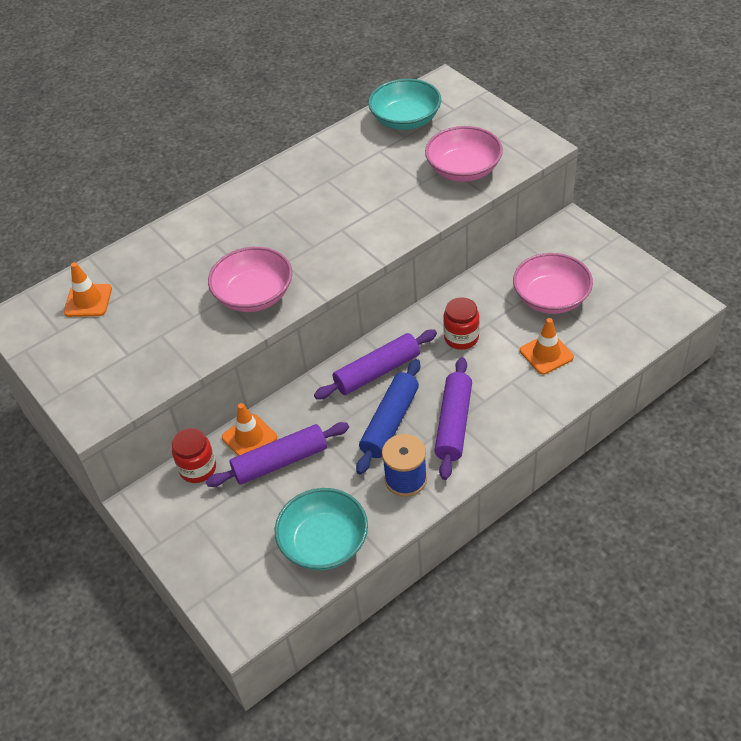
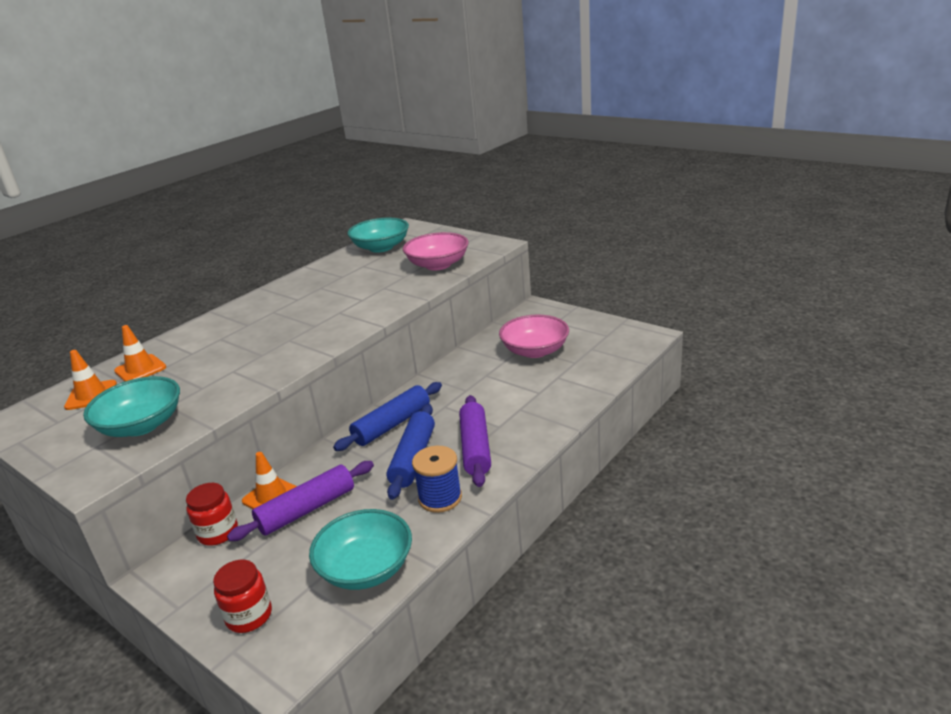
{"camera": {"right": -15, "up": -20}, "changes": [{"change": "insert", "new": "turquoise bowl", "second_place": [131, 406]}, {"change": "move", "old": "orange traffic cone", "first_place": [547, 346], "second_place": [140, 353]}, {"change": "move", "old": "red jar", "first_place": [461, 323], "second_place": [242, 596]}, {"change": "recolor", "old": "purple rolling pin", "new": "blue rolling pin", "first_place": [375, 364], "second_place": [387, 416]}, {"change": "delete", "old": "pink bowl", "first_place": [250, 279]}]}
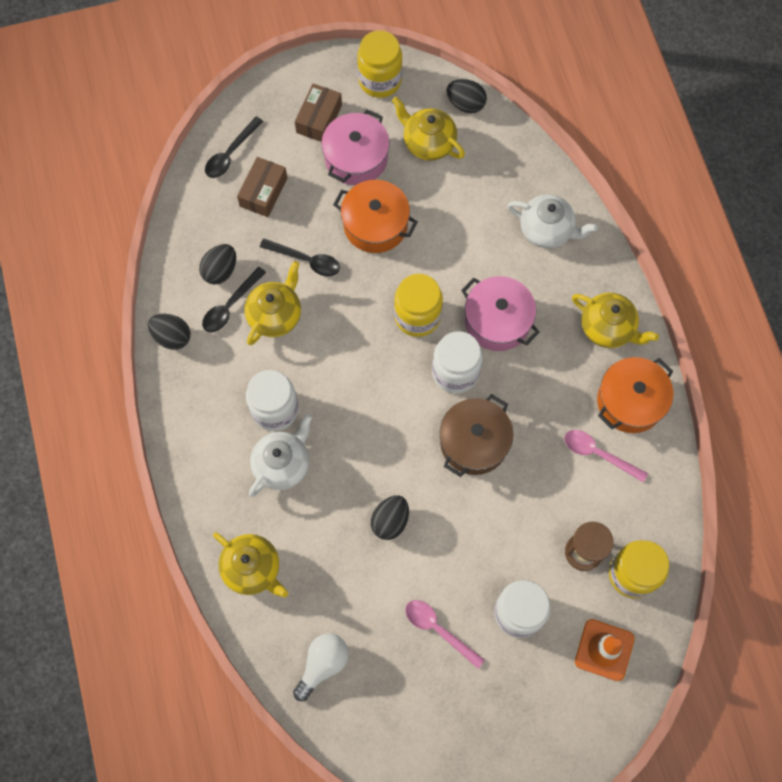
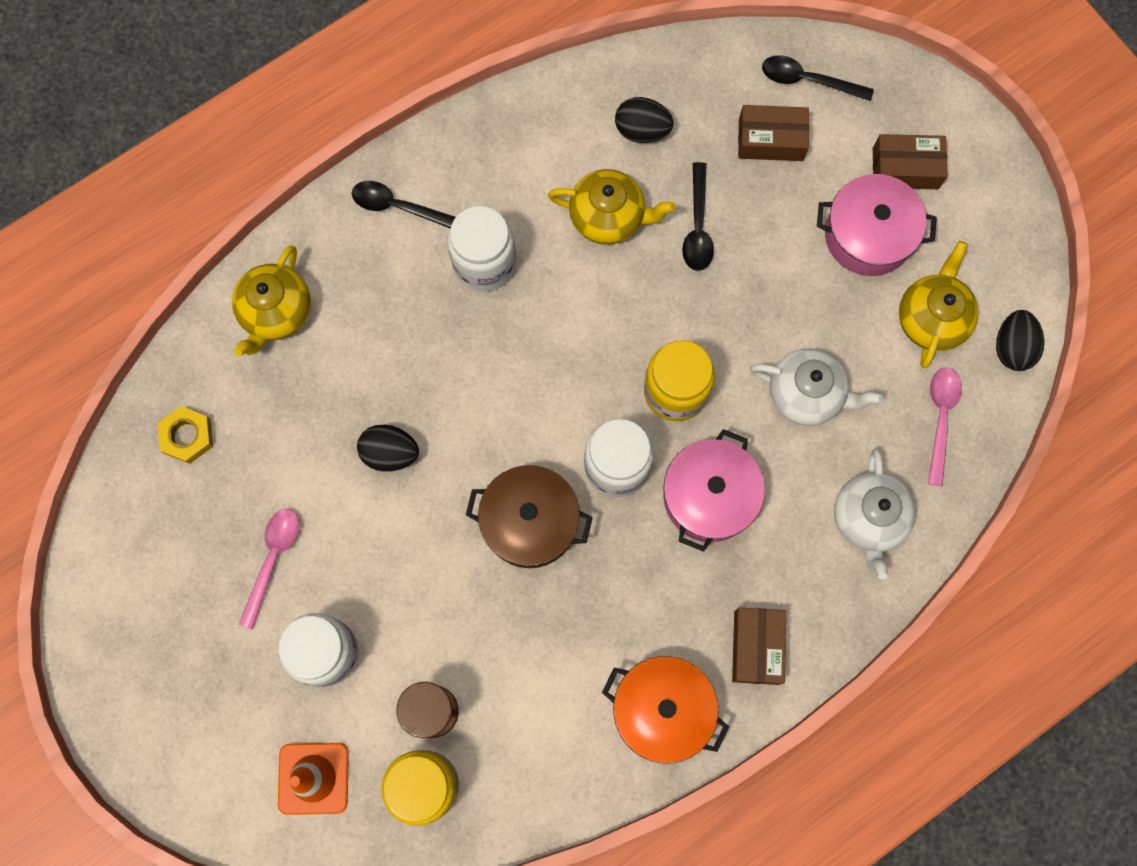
{"camera": {"right": 70, "up": 5}, "changes": [{"change": "replace", "old": "white light bulb", "new": "yellow nut", "first_place": [321, 667], "second_place": [185, 435]}, {"change": "move", "old": "black spoon", "first_place": [234, 299], "second_place": [404, 205]}, {"change": "replace", "old": "yellow teapot", "new": "brown box", "first_place": [615, 320], "second_place": [759, 646]}, {"change": "move", "old": "white teapot", "first_place": [280, 455], "second_place": [816, 387]}, {"change": "move", "old": "pink spoon", "first_place": [606, 456], "second_place": [945, 426]}, {"change": "delete", "old": "black egg", "first_place": [169, 332]}, {"change": "delete", "old": "orange pot", "first_place": [375, 216]}, {"change": "delete", "old": "yellow jar", "first_place": [379, 64]}]}
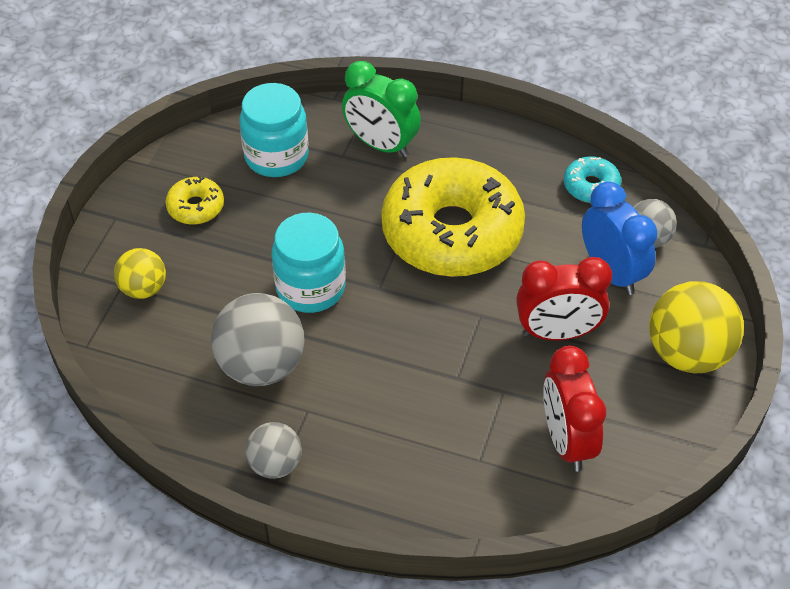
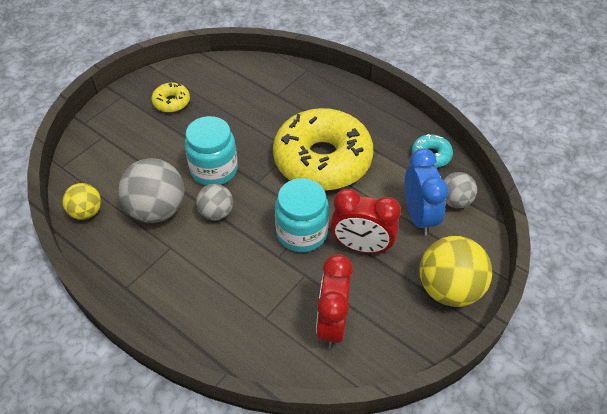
{"camera": {"right": 20, "up": 0}, "changes": [{"change": "move", "old": "yellow ball", "first_place": [140, 273], "second_place": [81, 201]}, {"change": "move", "old": "grey ball", "first_place": [273, 450], "second_place": [214, 202]}, {"change": "move", "old": "turquoise jar", "first_place": [274, 130], "second_place": [302, 215]}, {"change": "delete", "old": "green clock", "first_place": [381, 109]}]}
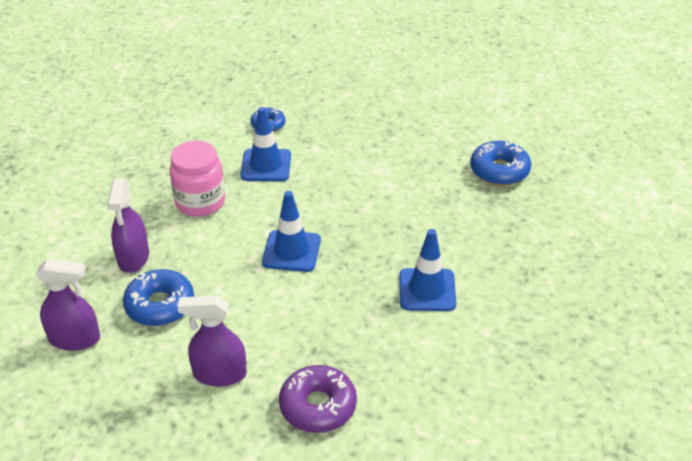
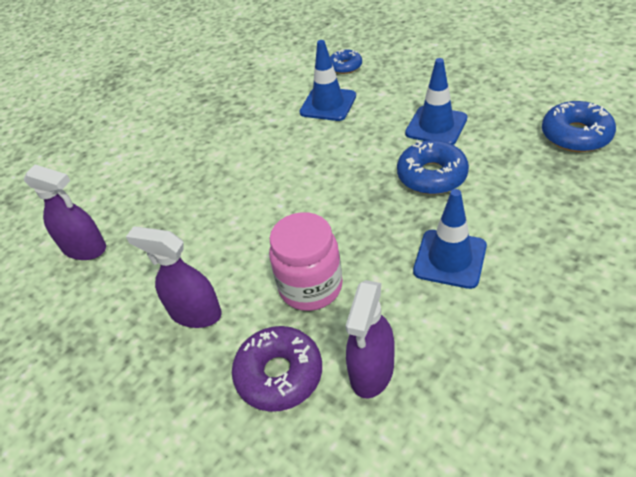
{"camera": {"right": 25, "up": 5}, "changes": [{"change": "move", "old": "pink jar", "first_place": [197, 179], "second_place": [306, 261]}, {"change": "move", "old": "purple spray bottle", "first_place": [128, 226], "second_place": [370, 339]}, {"change": "move", "old": "blue donut", "first_place": [158, 297], "second_place": [433, 167]}, {"change": "move", "old": "blue traffic cone", "first_place": [291, 231], "second_place": [436, 101]}]}
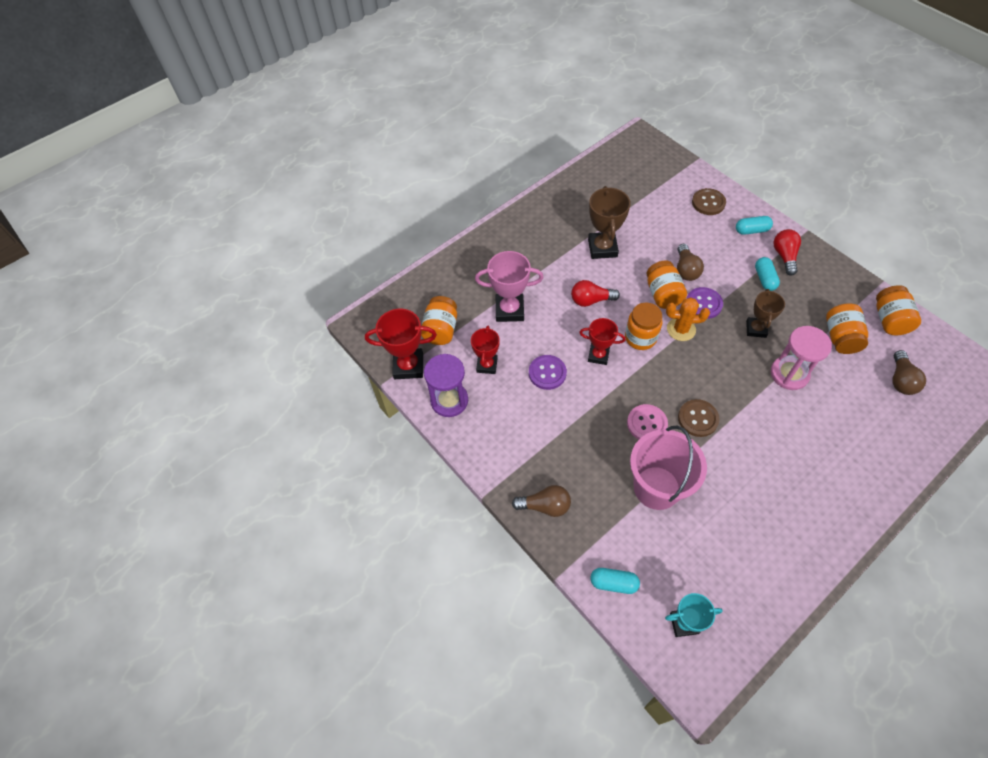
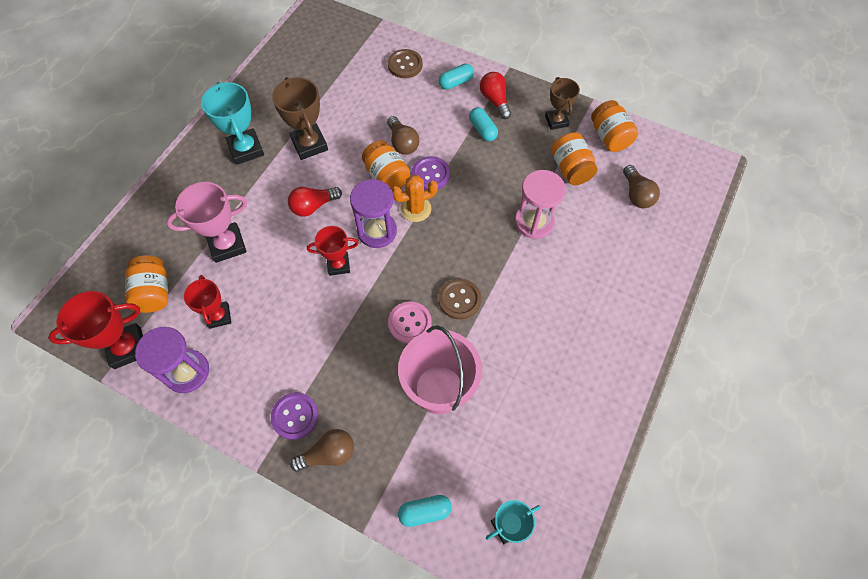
{"camera": {"right": -25, "up": 5}, "changes": [{"change": "insert", "new": "turquoise trophy", "second_place": [232, 123]}, {"change": "move", "old": "purple button", "first_place": [548, 372], "second_place": [294, 416]}, {"change": "replace", "old": "orange jar", "new": "purple hourglass", "first_place": [643, 326], "second_place": [373, 213]}, {"change": "move", "old": "brown trophy", "first_place": [765, 313], "second_place": [562, 103]}]}
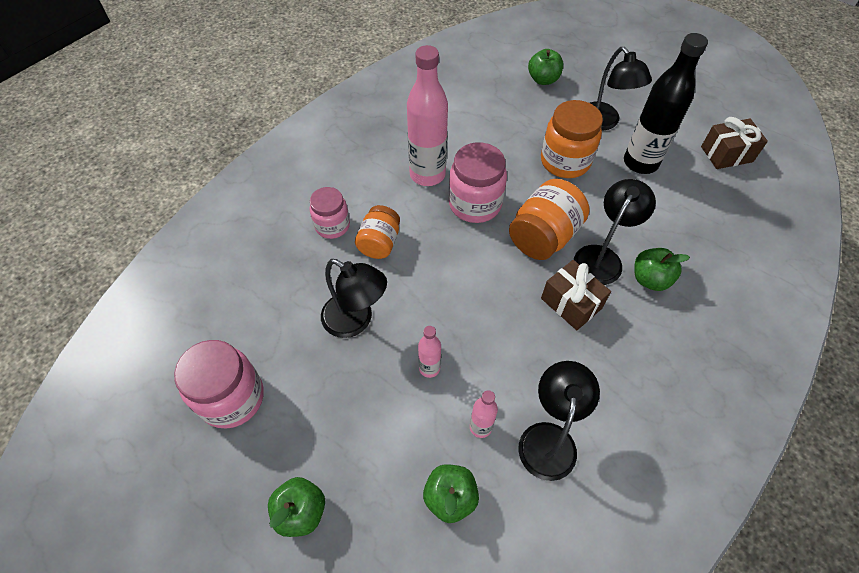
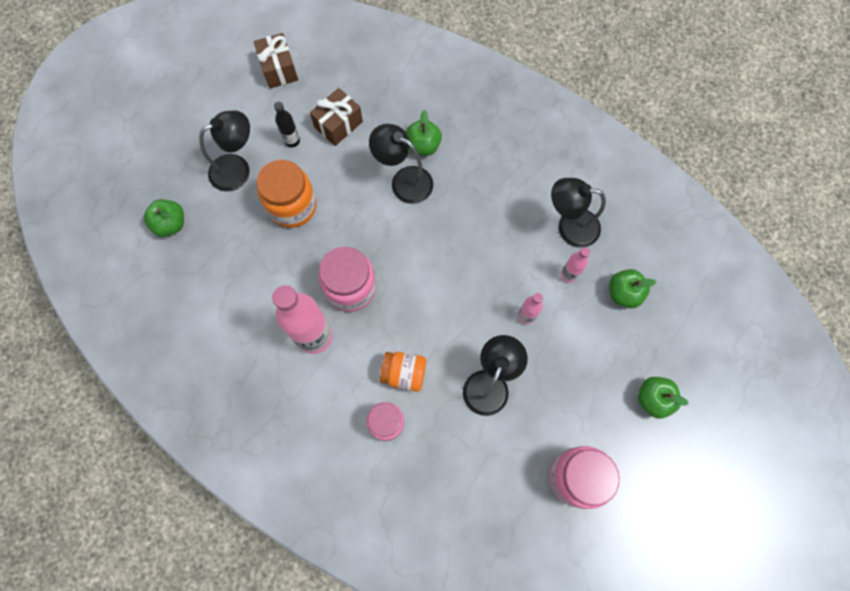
{"camera": {"right": -95, "up": 15}, "changes": [{"change": "resize", "old": "black bottle", "first_place": [666, 103], "second_place": [287, 124], "factor": 0.48}, {"change": "move", "old": "brown gift", "first_place": [576, 295], "second_place": [336, 117]}, {"change": "delete", "old": "orange jar", "first_place": [549, 219]}]}
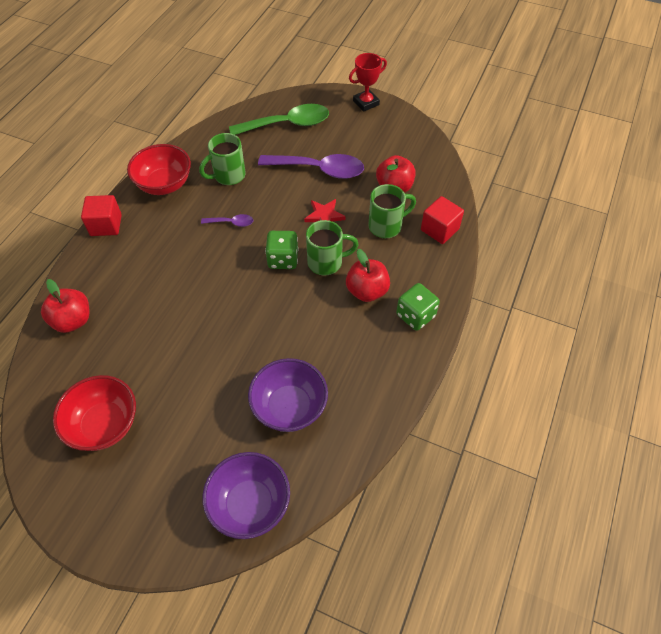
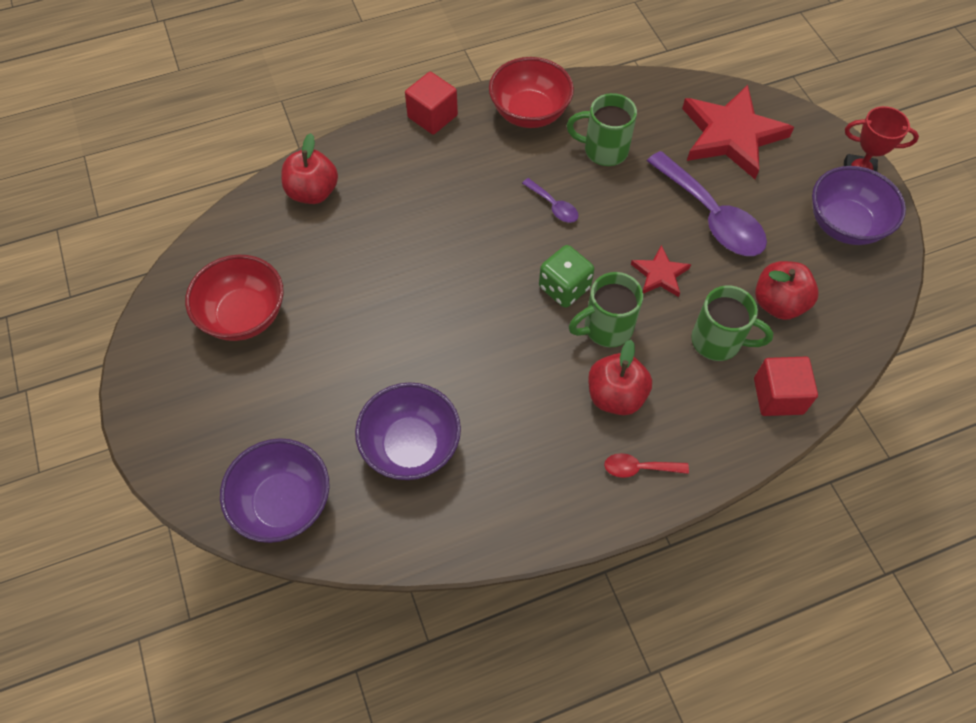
{"camera": {"right": 45, "up": 5}, "changes": [{"change": "rotate", "old": "green mug", "first_place": [332, 248], "second_place": [606, 309], "degrees": 120}, {"change": "replace", "old": "green dice", "new": "red spoon", "first_place": [418, 307], "second_place": [646, 465]}, {"change": "replace", "old": "green spoon", "new": "red star", "first_place": [279, 119], "second_place": [738, 132]}, {"change": "insert", "new": "purple bowl", "second_place": [859, 205]}]}
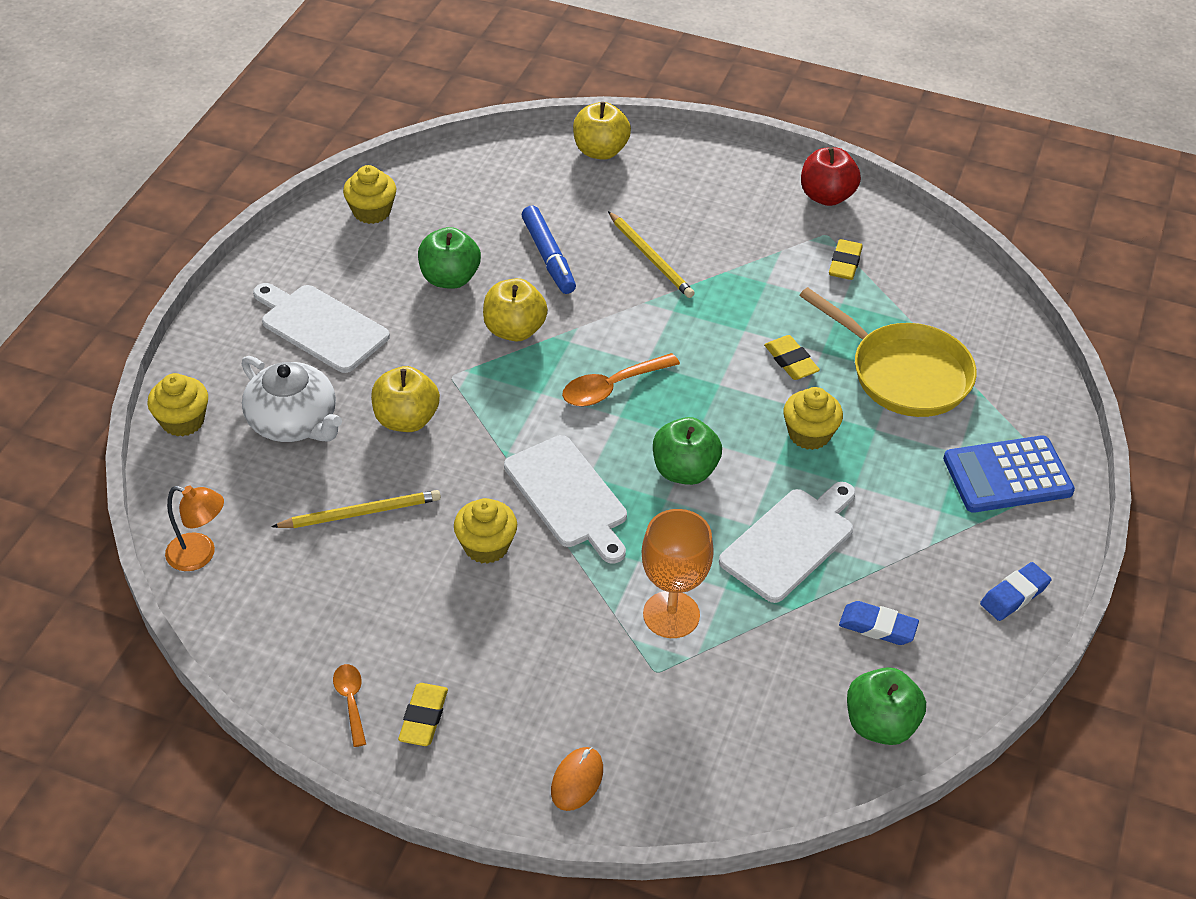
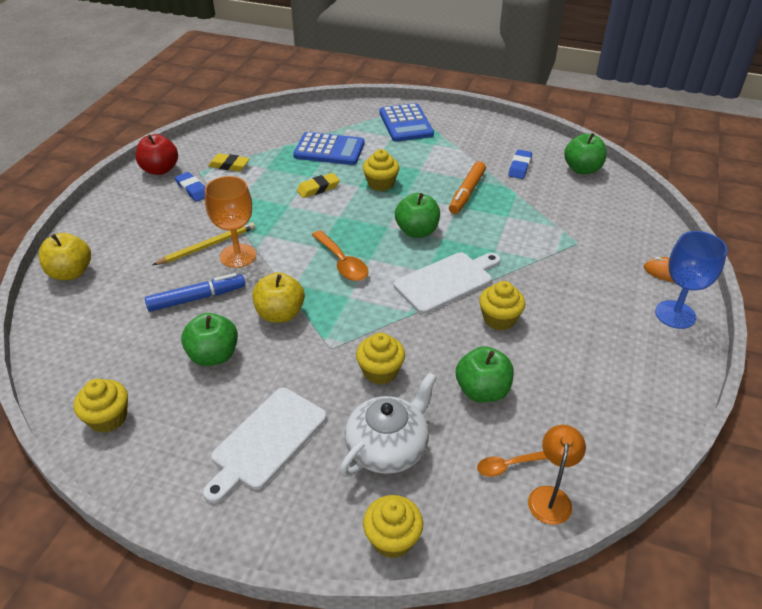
{"camera": {"right": -90, "up": -5}, "changes": [{"change": "move", "old": "blue eraser", "first_place": [1016, 591], "second_place": [190, 187]}, {"change": "move", "old": "orange goblet", "first_place": [677, 573], "second_place": [230, 222]}, {"change": "replace", "old": "yellow pan", "new": "blue calculator", "first_place": [888, 352], "second_place": [329, 148]}, {"change": "replace", "old": "yellow apple", "new": "yellow cupcake", "first_place": [405, 399], "second_place": [380, 359]}, {"change": "replace", "old": "white cutting board", "new": "orange marker", "first_place": [787, 542], "second_place": [467, 187]}, {"change": "replace", "old": "yellow pencil", "new": "green apple", "first_place": [356, 509], "second_place": [485, 374]}, {"change": "move", "old": "orange spoon", "first_place": [349, 705], "second_place": [512, 464]}, {"change": "insert", "new": "blue goblet", "second_place": [691, 280]}, {"change": "delete", "old": "yellow eraser", "first_place": [423, 714]}]}
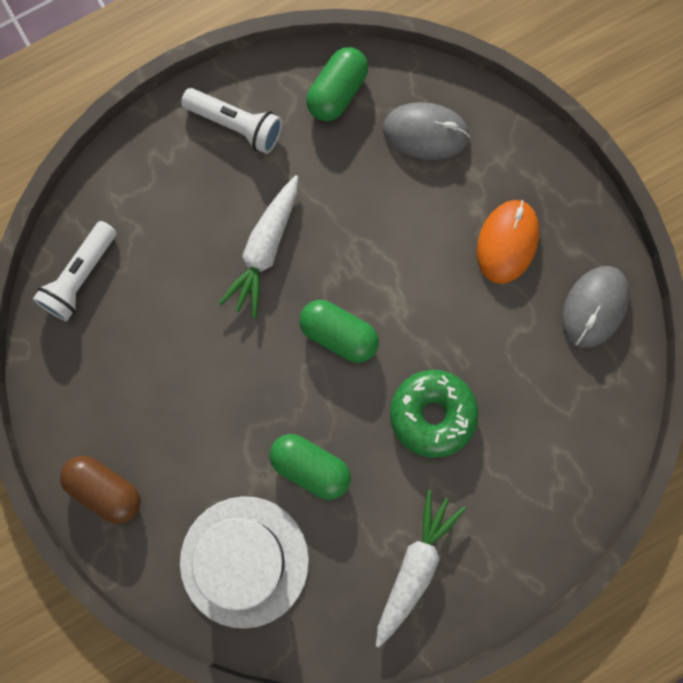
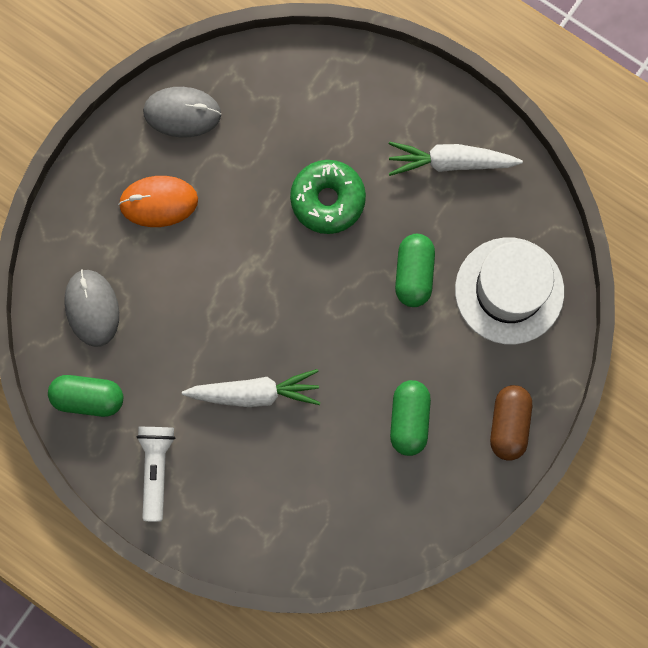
{"camera": {"right": -115, "up": 0}, "changes": [{"change": "move", "old": "green capsule", "first_place": [339, 331], "second_place": [410, 418]}, {"change": "delete", "old": "white flashlight", "first_place": [75, 271]}]}
